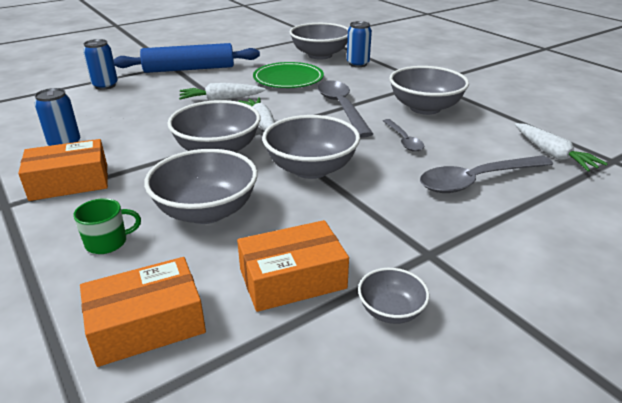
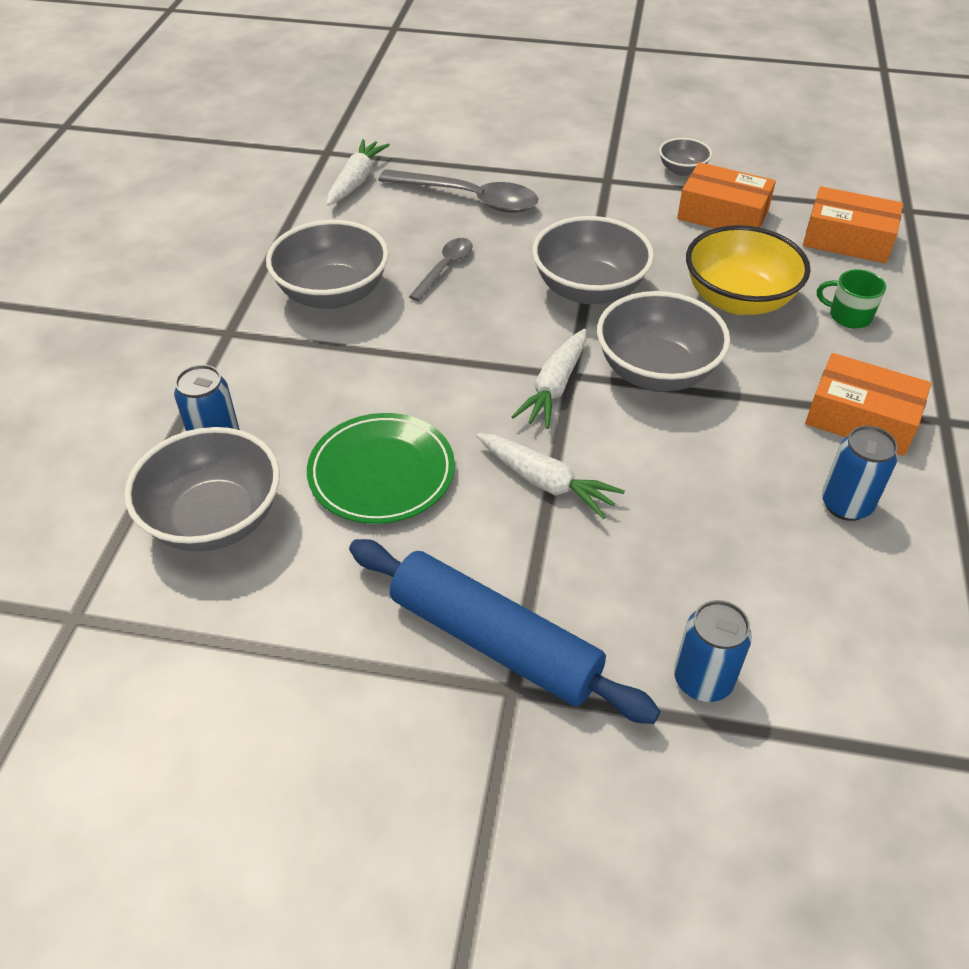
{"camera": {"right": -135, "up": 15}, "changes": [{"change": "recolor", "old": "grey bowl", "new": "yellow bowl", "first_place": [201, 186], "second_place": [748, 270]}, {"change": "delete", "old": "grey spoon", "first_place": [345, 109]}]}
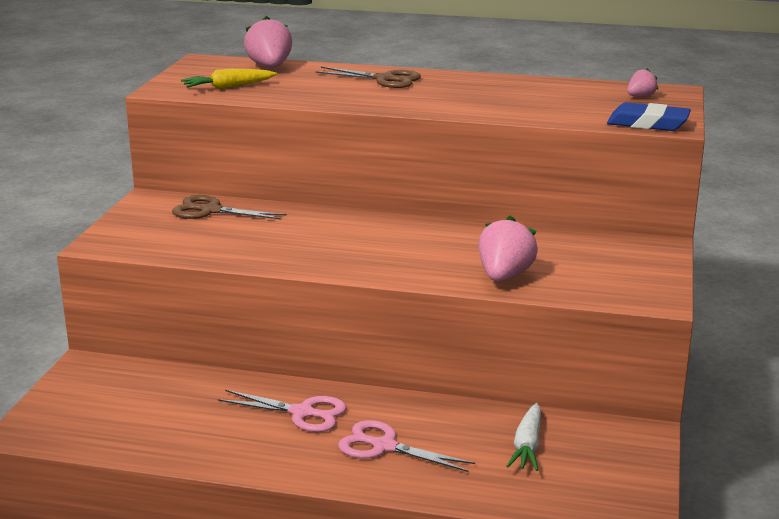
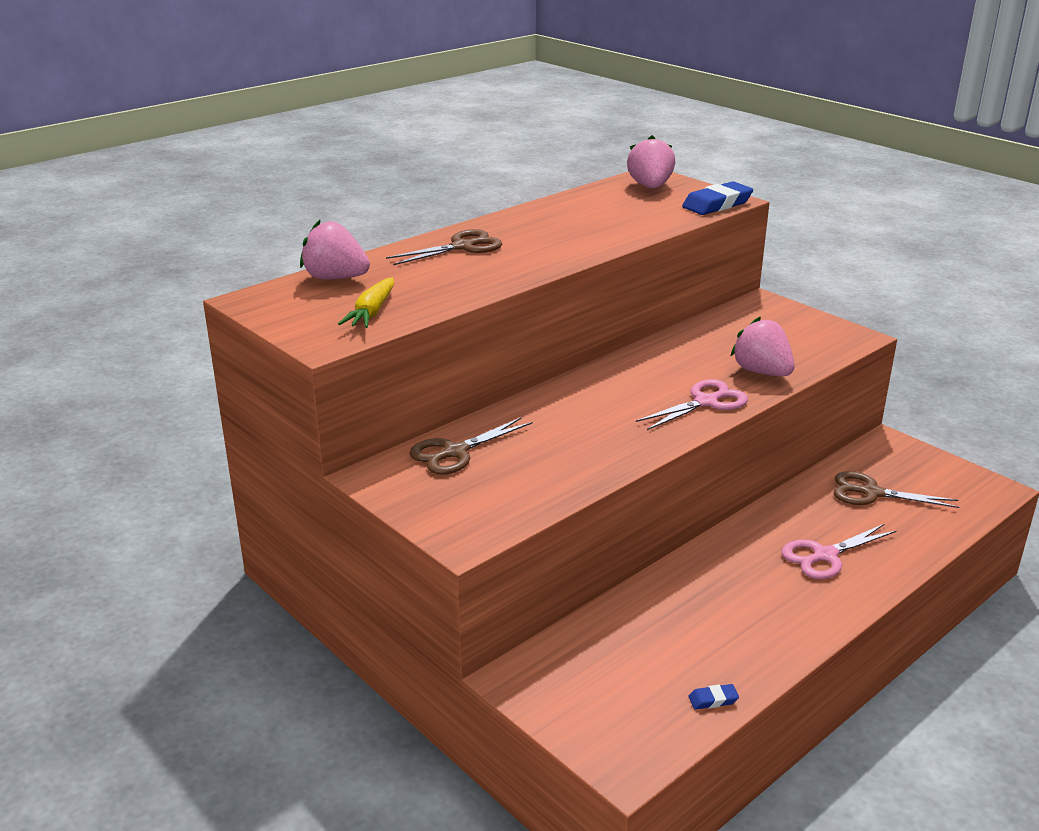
{"camera": {"right": -55, "up": 5}, "changes": [{"change": "resize", "old": "pink strawberry", "first_place": [642, 82], "second_place": [651, 161], "factor": 1.86}, {"change": "move", "old": "pink scissors", "first_place": [282, 411], "second_place": [692, 404]}, {"change": "insert", "new": "blue eraser", "second_place": [714, 697]}, {"change": "replace", "old": "white carrot", "new": "brown scissors", "first_place": [524, 437], "second_place": [896, 489]}]}
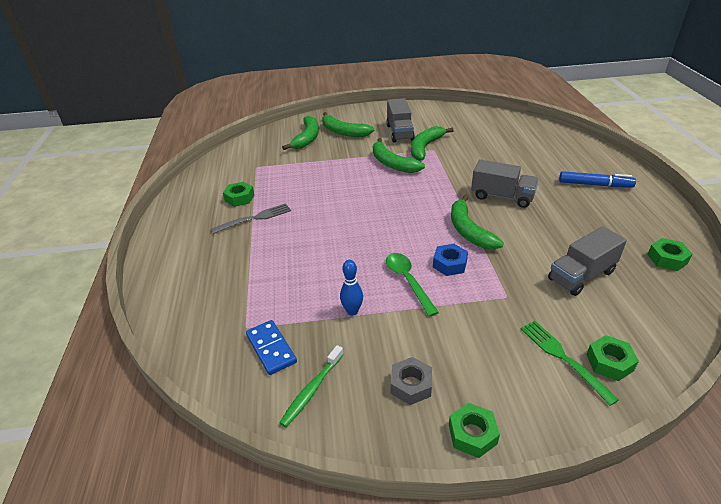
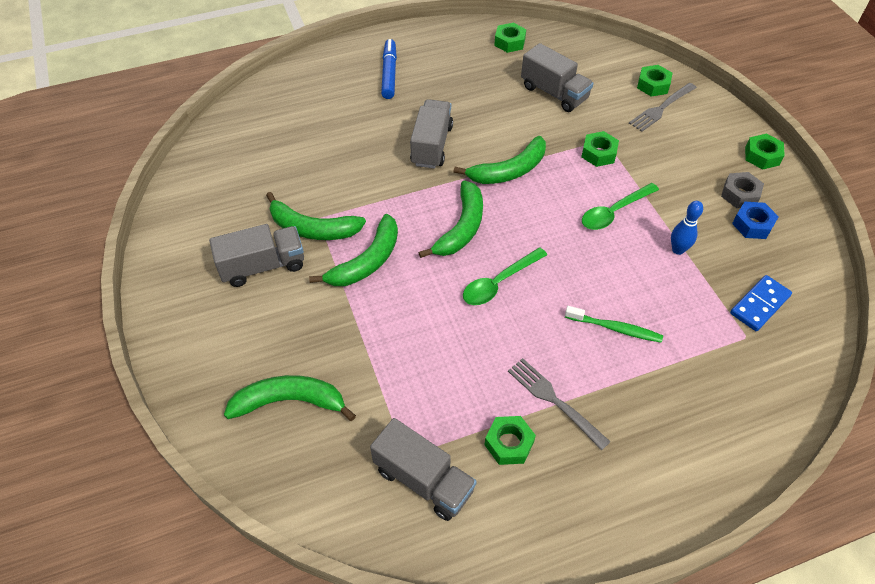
{"camera": {"right": -105, "up": 15}, "changes": [{"change": "insert", "new": "grey truck", "second_place": [423, 469]}, {"change": "move", "old": "green banana", "first_place": [348, 124], "second_place": [450, 219]}, {"change": "insert", "new": "green spoon", "second_place": [505, 276]}, {"change": "move", "old": "green toothbrush", "first_place": [311, 386], "second_place": [614, 324]}, {"change": "insert", "new": "green nut", "second_place": [600, 149]}, {"change": "recolor", "old": "green fork", "new": "grey fork", "first_place": [570, 363], "second_place": [663, 107]}, {"change": "move", "old": "blue nut", "first_place": [450, 260], "second_place": [755, 220]}]}
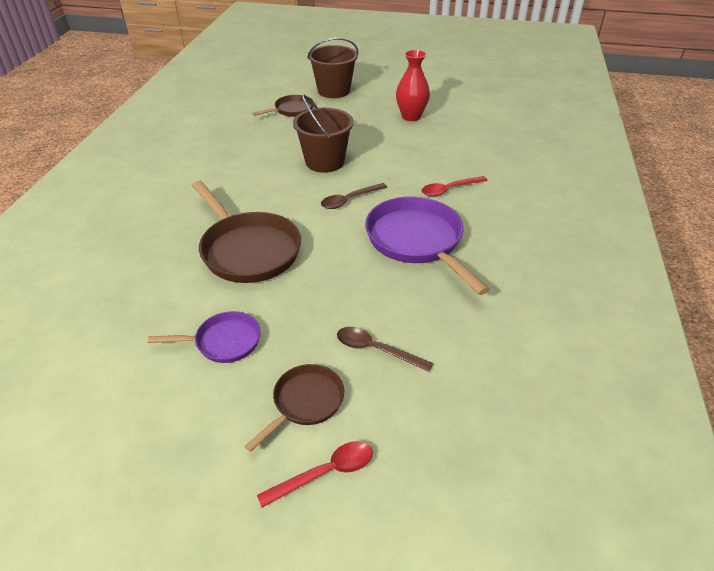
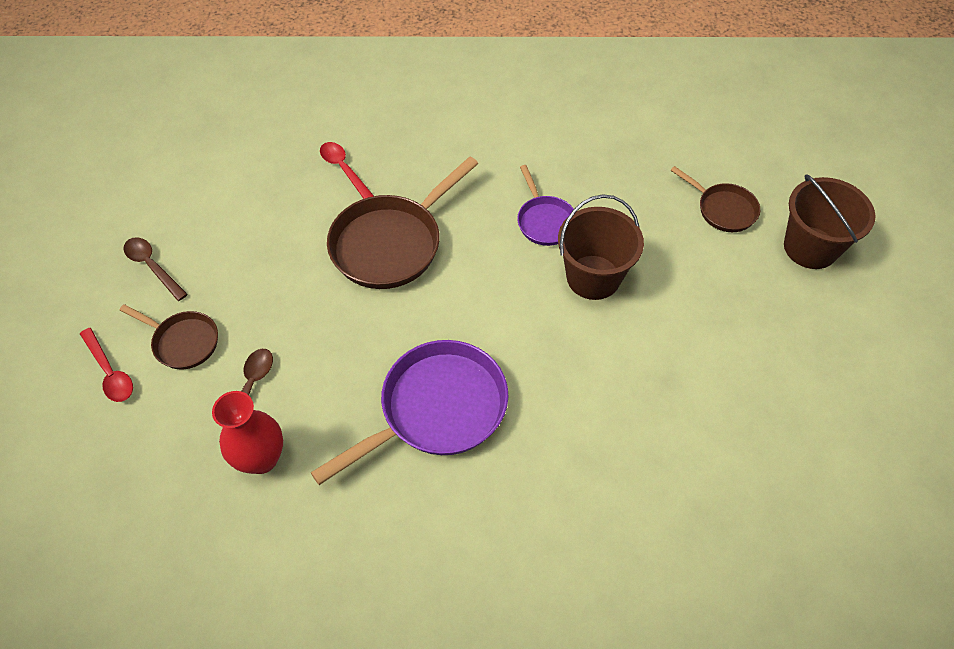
{"camera": {"right": 80, "up": 15}, "changes": [{"change": "move", "old": "brown spoon", "first_place": [354, 196], "second_place": [155, 269]}, {"change": "move", "old": "red vase", "first_place": [413, 85], "second_place": [247, 432]}, {"change": "move", "old": "red spoon", "first_place": [455, 186], "second_place": [347, 170]}, {"change": "move", "old": "purple pan", "first_place": [204, 337], "second_place": [545, 205]}]}
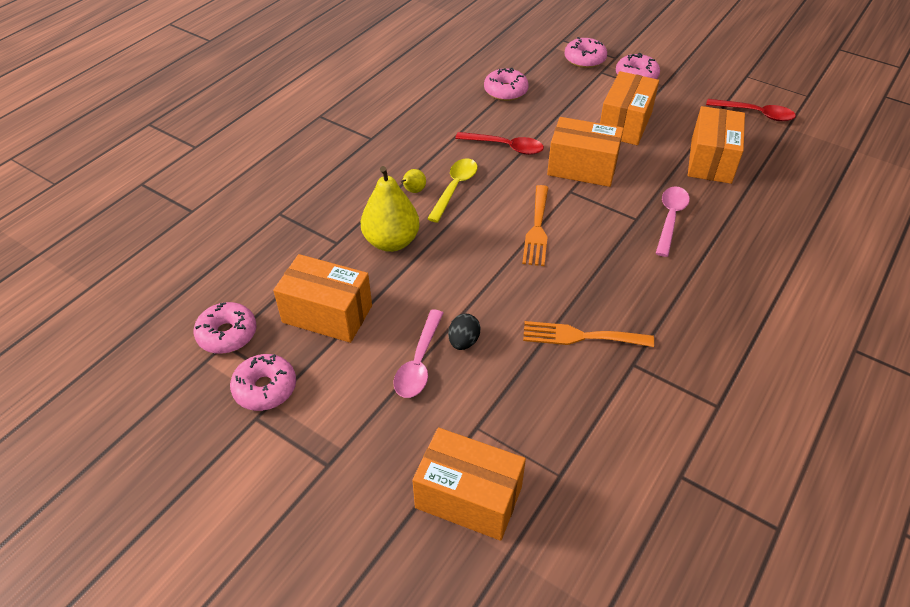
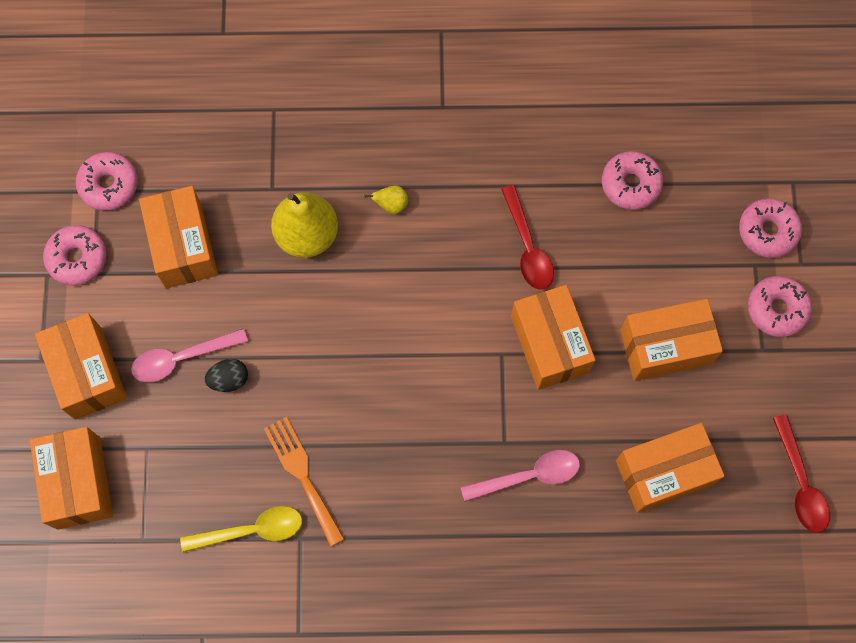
{"camera": {"right": 55, "up": 25}, "changes": [{"change": "insert", "new": "orange box", "second_place": [81, 366]}, {"change": "move", "old": "yellow spoon", "first_place": [452, 190], "second_place": [241, 529]}, {"change": "delete", "old": "orange fork", "first_place": [535, 225]}]}
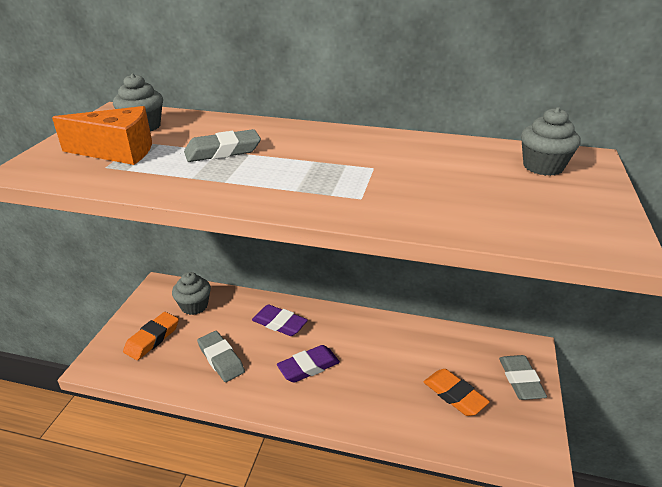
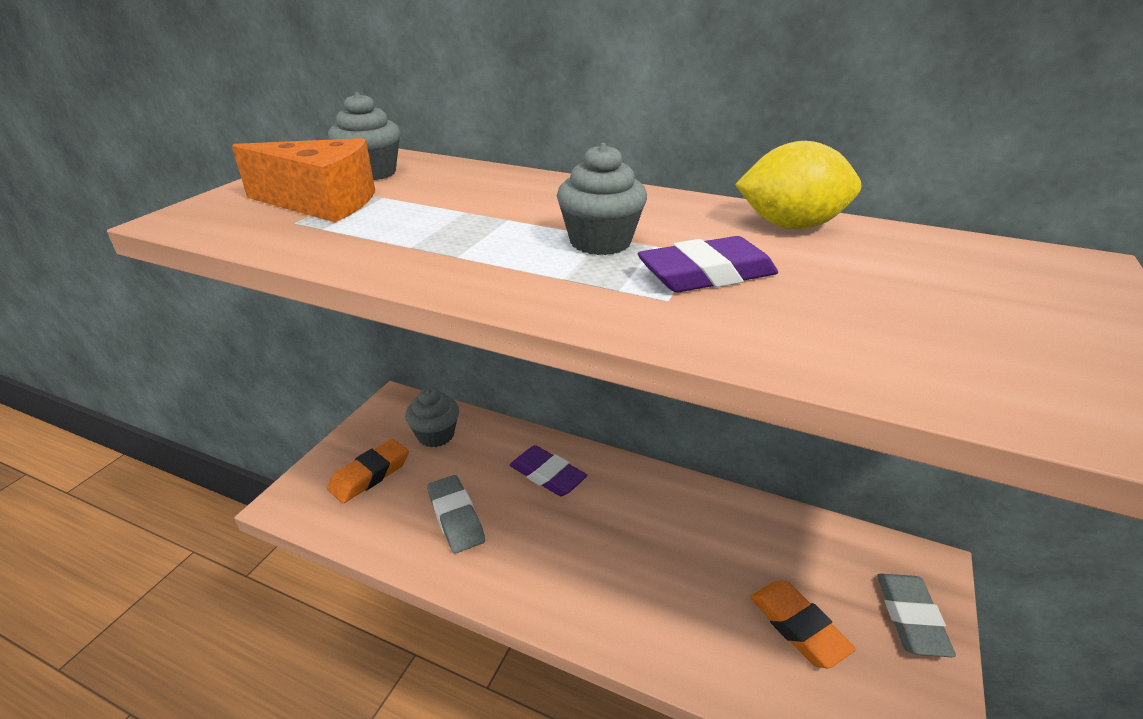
{"camera": {"right": 10, "up": 0}, "changes": [{"change": "move", "old": "grey cupcake", "first_place": [550, 141], "second_place": [602, 199]}, {"change": "move", "old": "purple eraser", "first_place": [308, 364], "second_place": [707, 264]}, {"change": "insert", "new": "yellow lemon", "second_place": [798, 185]}, {"change": "delete", "old": "grey eraser", "first_place": [222, 145]}]}
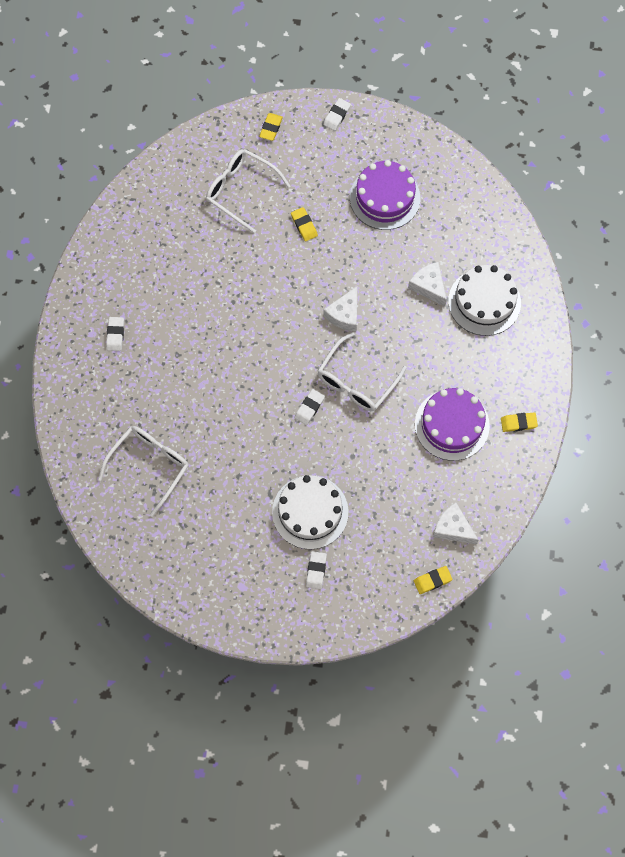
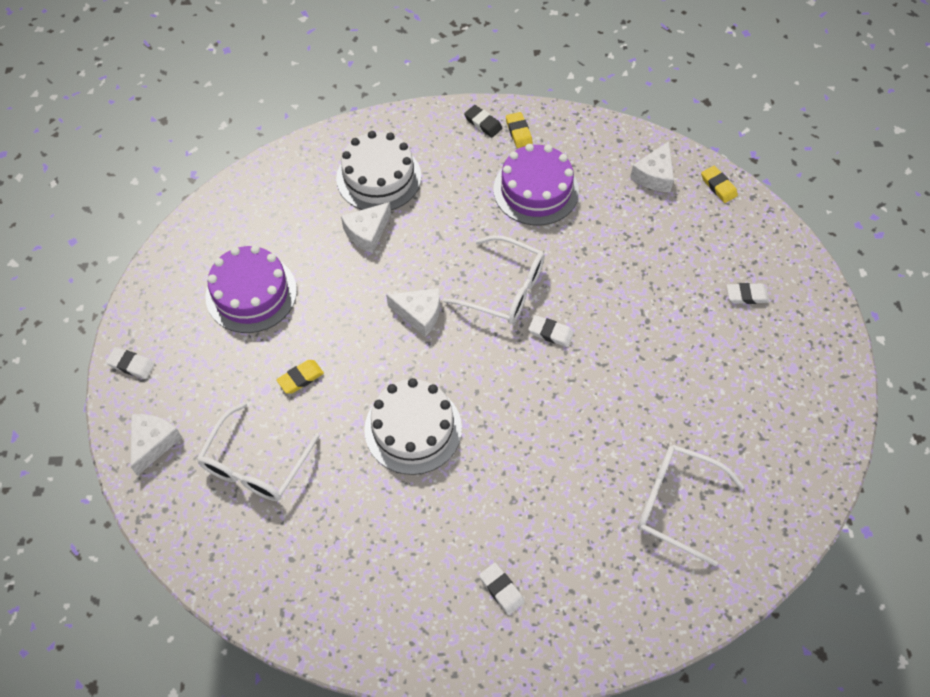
{"camera": {"right": -100, "up": -10}, "changes": [{"change": "replace", "old": "yellow eraser", "new": "white cheese", "first_place": [271, 127], "second_place": [156, 445]}, {"change": "move", "old": "white cake", "first_place": [310, 512], "second_place": [413, 426]}, {"change": "insert", "new": "black eraser", "second_place": [483, 121]}, {"change": "rotate", "old": "white eraser", "first_place": [115, 334], "second_place": [502, 589], "degrees": 60}]}
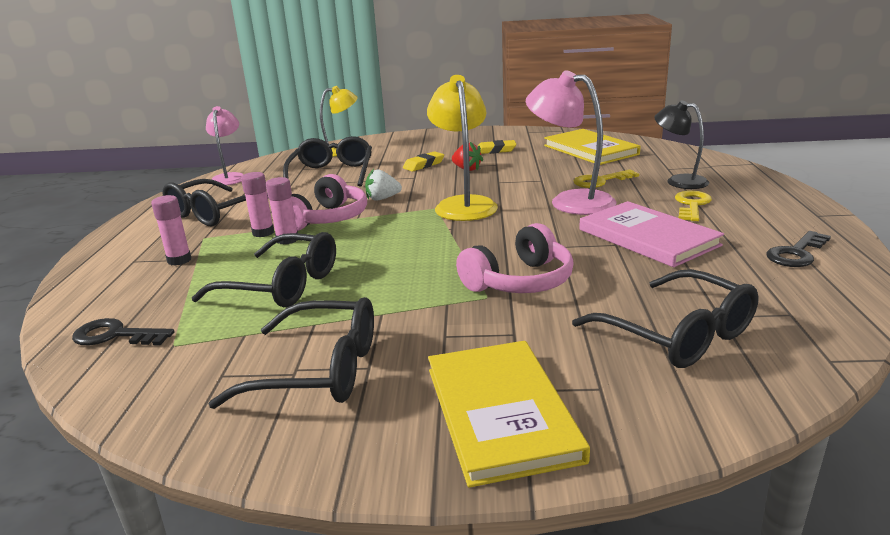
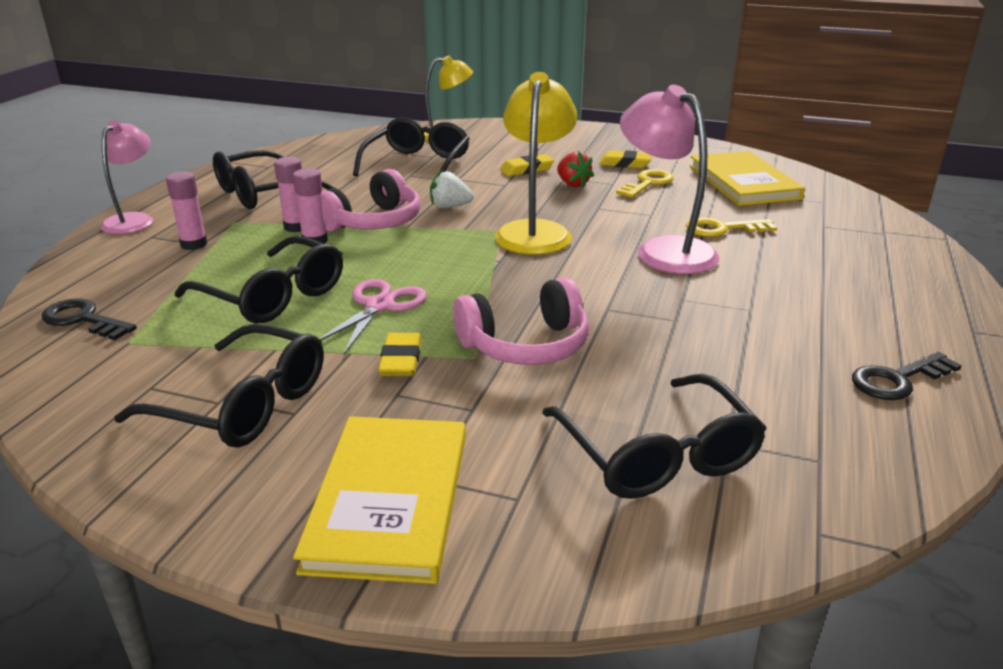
{"camera": {"right": 15, "up": 5}, "changes": [{"change": "move", "old": "pink lamp", "first_place": [224, 145], "second_place": [127, 177]}, {"change": "insert", "new": "pink scissors", "second_place": [373, 317]}, {"change": "insert", "new": "yellow eraser", "second_place": [399, 354]}, {"change": "move", "old": "yellow key", "first_place": [693, 205], "second_place": [645, 183]}, {"change": "delete", "old": "pink book", "first_place": [651, 234]}, {"change": "delete", "old": "black lamp", "first_place": [681, 144]}]}
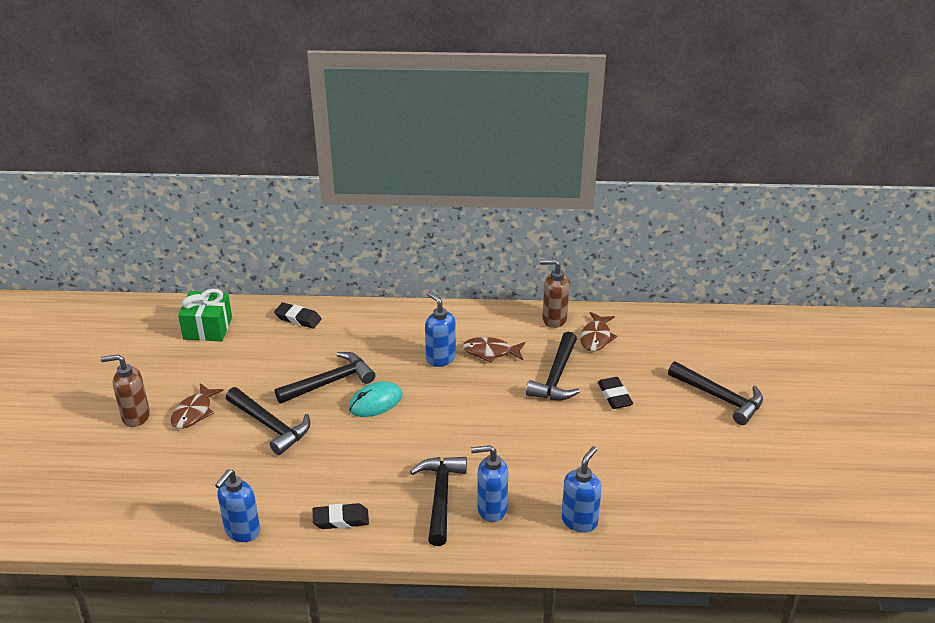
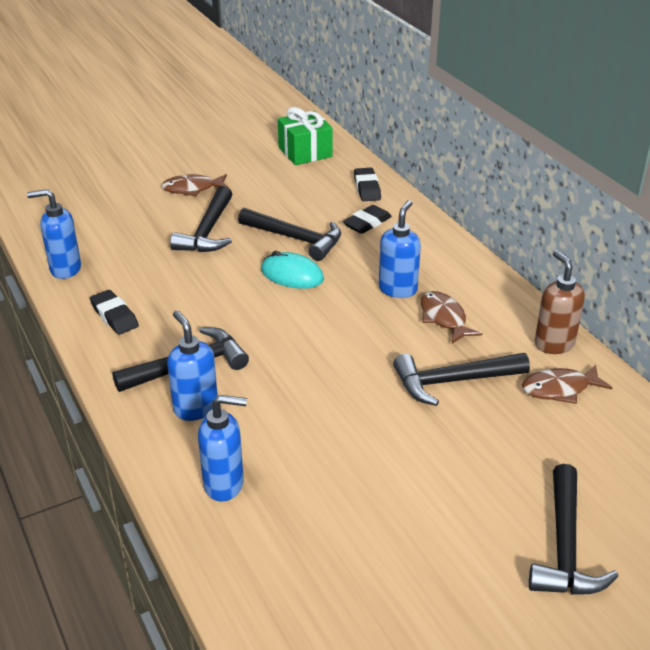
{"camera": {"right": 60, "up": 0}, "changes": [{"change": "move", "old": "black eraser", "first_place": [615, 393], "second_place": [367, 219]}, {"change": "delete", "old": "brown soap dispenser", "first_place": [125, 390]}]}
